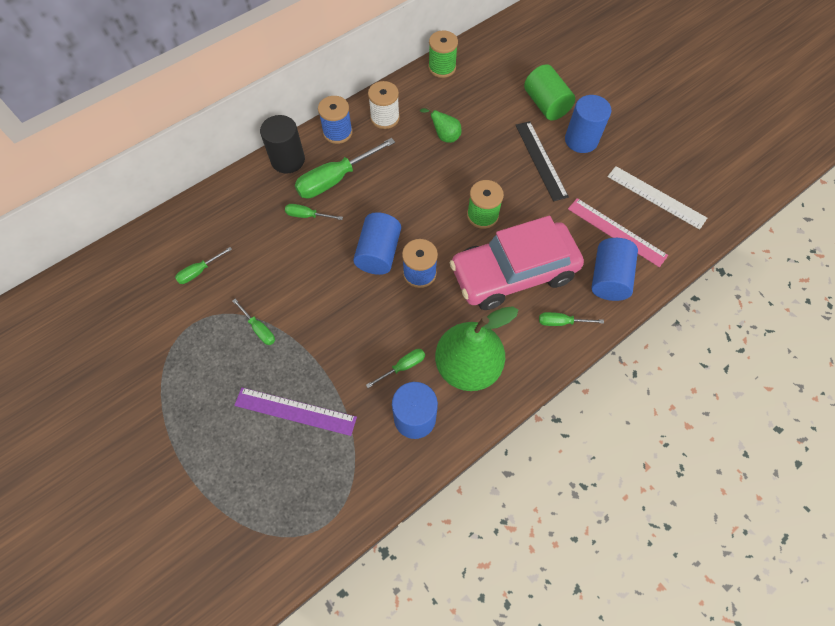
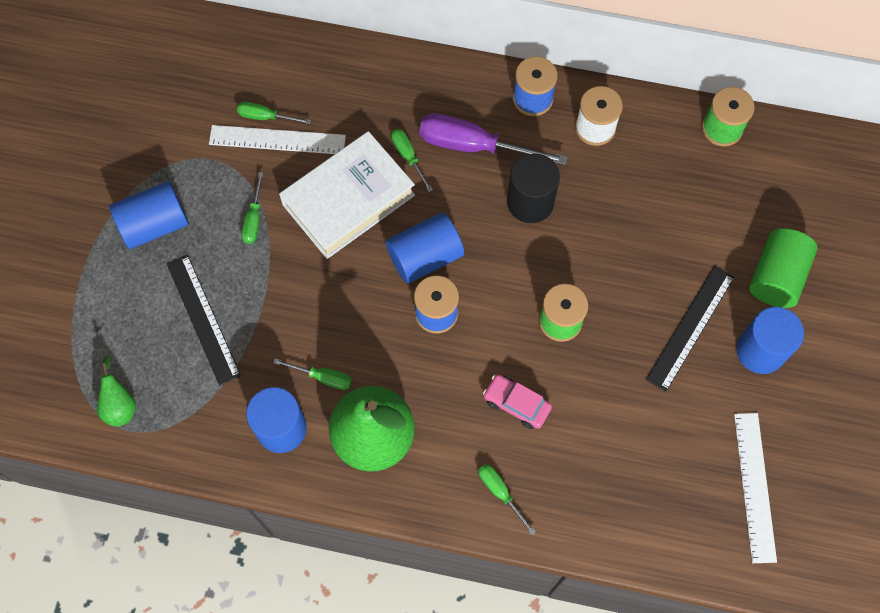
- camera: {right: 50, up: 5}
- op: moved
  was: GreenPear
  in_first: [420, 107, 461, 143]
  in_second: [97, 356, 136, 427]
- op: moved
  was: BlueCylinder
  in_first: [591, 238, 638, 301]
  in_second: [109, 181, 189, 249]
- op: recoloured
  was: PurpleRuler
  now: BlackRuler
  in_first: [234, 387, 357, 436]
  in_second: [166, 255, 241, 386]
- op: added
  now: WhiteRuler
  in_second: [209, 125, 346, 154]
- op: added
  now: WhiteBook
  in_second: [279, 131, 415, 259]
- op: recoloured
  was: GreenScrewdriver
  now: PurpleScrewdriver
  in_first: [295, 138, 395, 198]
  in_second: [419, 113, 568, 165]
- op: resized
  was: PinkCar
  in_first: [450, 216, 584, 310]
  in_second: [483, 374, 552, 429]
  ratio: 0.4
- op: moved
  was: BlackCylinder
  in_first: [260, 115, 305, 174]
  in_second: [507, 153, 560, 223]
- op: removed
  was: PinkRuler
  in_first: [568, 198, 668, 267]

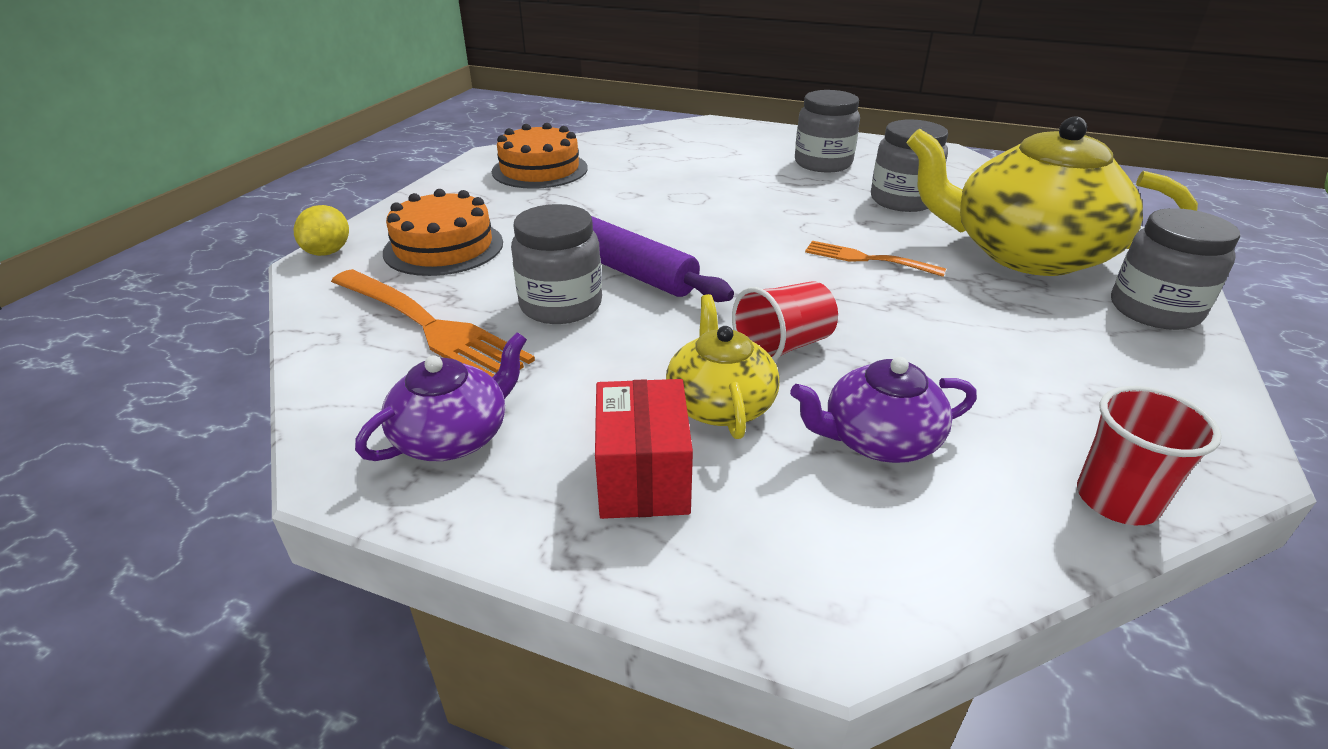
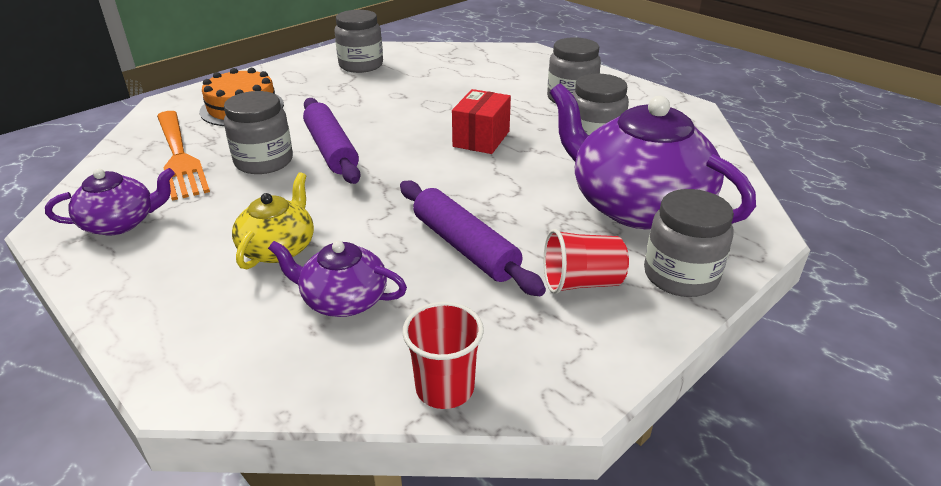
- camera: {right: 25, up: 0}
- op: replaced
  was: OrangeCake
  now: GreyJar
  in_first: [492, 123, 588, 189]
  in_second: [335, 10, 383, 73]
- op: added
  now: PurpleRollingPin
  in_second: [400, 180, 546, 296]
- op: moved
  was: RedBox
  in_first: [595, 379, 693, 519]
  in_second: [452, 89, 511, 154]
- op: moved
  was: RedCup
  in_first: [732, 281, 838, 362]
  in_second: [544, 229, 629, 294]
- op: recoloured
  was: YellowTeapot
  now: PurpleTeapot
  in_first: [907, 116, 1198, 276]
  in_second: [550, 83, 756, 229]
- op: removed
  was: YellowLemon
  in_first: [294, 205, 349, 256]
- op: removed
  was: OrangeFork
  in_first: [805, 241, 946, 277]

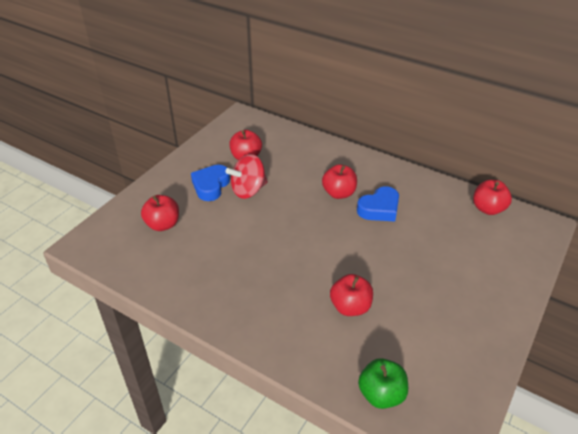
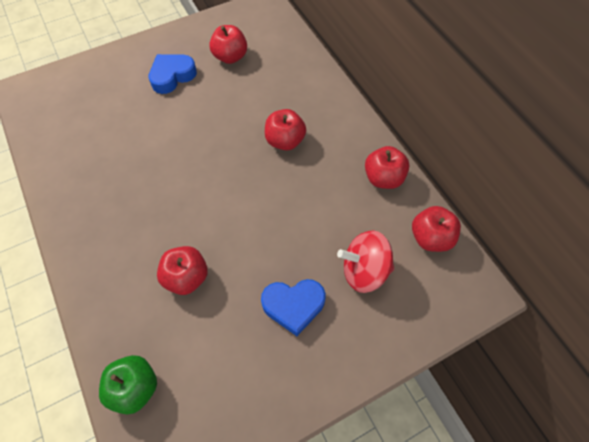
- camera: {right: 30, up: 20}
- op: moved
  was: BlueHeart
  in_first: [357, 186, 399, 222]
  in_second: [261, 279, 326, 336]
- op: moved
  was: RedSpinningTop
  in_first: [225, 154, 268, 199]
  in_second: [337, 231, 395, 293]
- op: moved
  was: RedApple
  in_first: [141, 195, 179, 231]
  in_second: [365, 146, 410, 189]

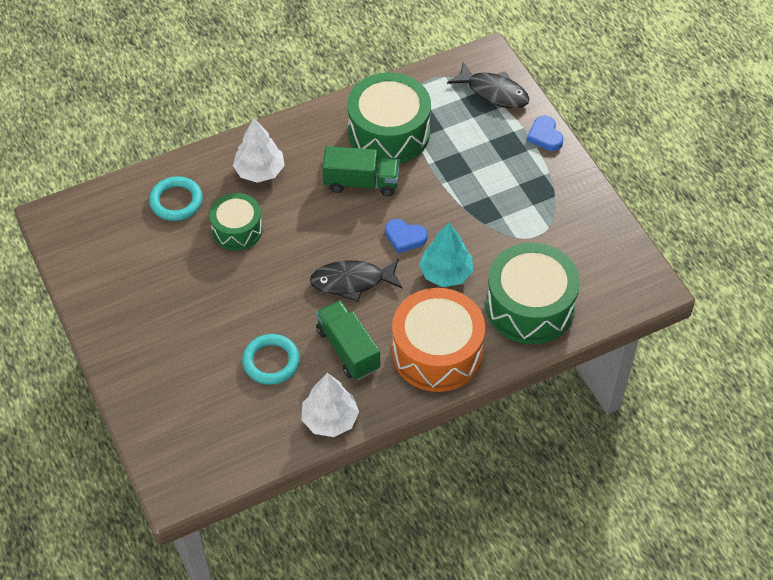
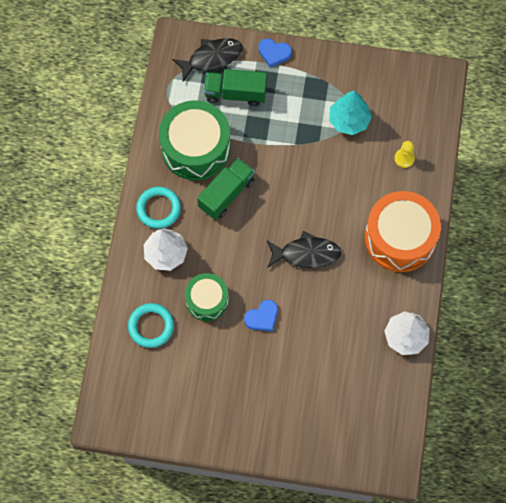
- camera: {right: -55, up: 15}
- op: moved
  was: TurquoiseRing
  in_first: [242, 334, 300, 385]
  in_second: [136, 187, 181, 229]
- op: moved
  was: GreenTruck
  in_first: [316, 300, 380, 380]
  in_second: [204, 69, 267, 106]
- op: moved
  was: BlueHeart
  in_first: [385, 219, 428, 254]
  in_second: [244, 300, 278, 332]
- op: turned
  was: BlackFish
  in_first: [310, 259, 403, 302]
  in_second: [267, 231, 341, 268]
  clockwise: -120
- op: moved
  was: TurquoiseTree
  in_first: [419, 223, 473, 287]
  in_second: [329, 91, 372, 135]
- op: replaced
  was: GreenDrum
  now: YellowPawn
  in_first: [486, 243, 580, 344]
  in_second: [394, 141, 415, 168]

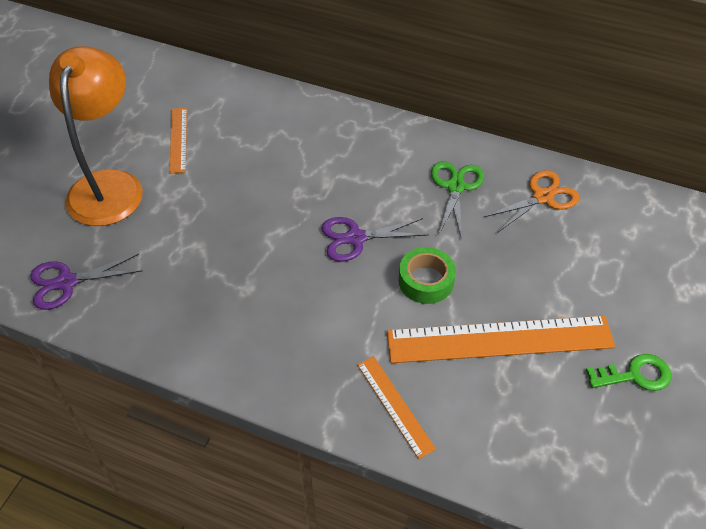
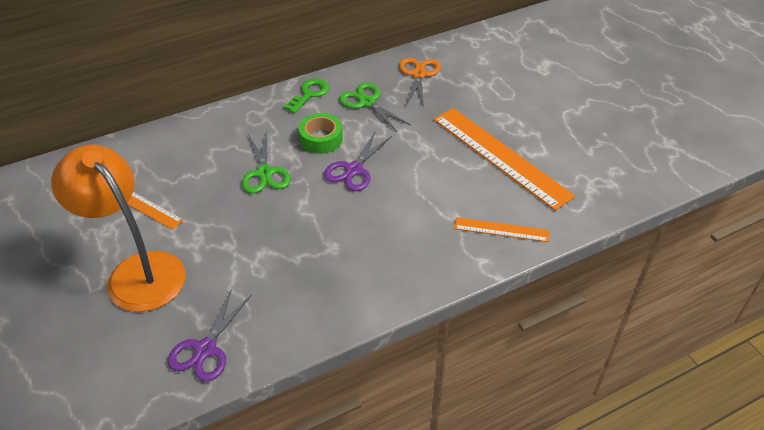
- camera: {right: -50, up: -5}
- op: added
  now: GreenScissors
  in_second: [242, 131, 291, 194]
- op: moved
  was: GreenKey
  in_first: [586, 354, 672, 391]
  in_second: [283, 79, 329, 113]
- op: moved
  was: GreenTape
  in_first: [399, 247, 456, 304]
  in_second: [298, 113, 343, 154]
- op: turned
  was: OrangeRuler
  in_first: [387, 316, 615, 363]
  in_second: [434, 108, 575, 211]
  clockwise: -75

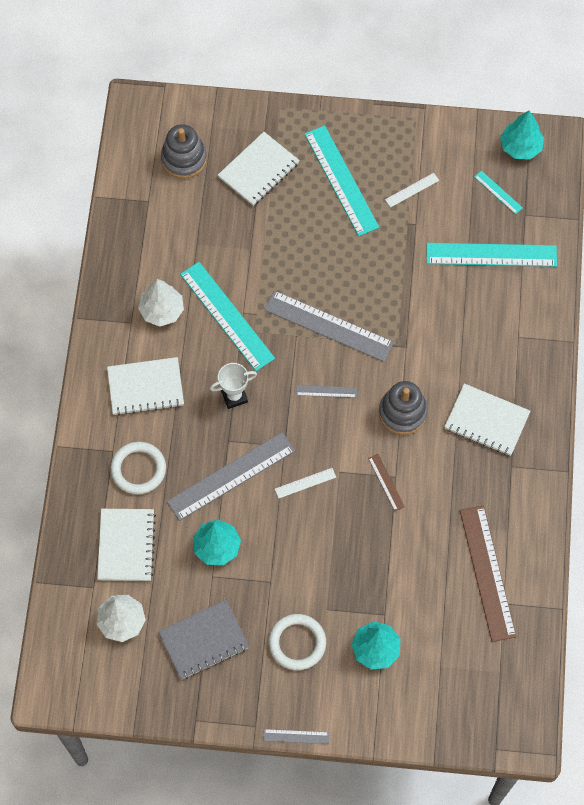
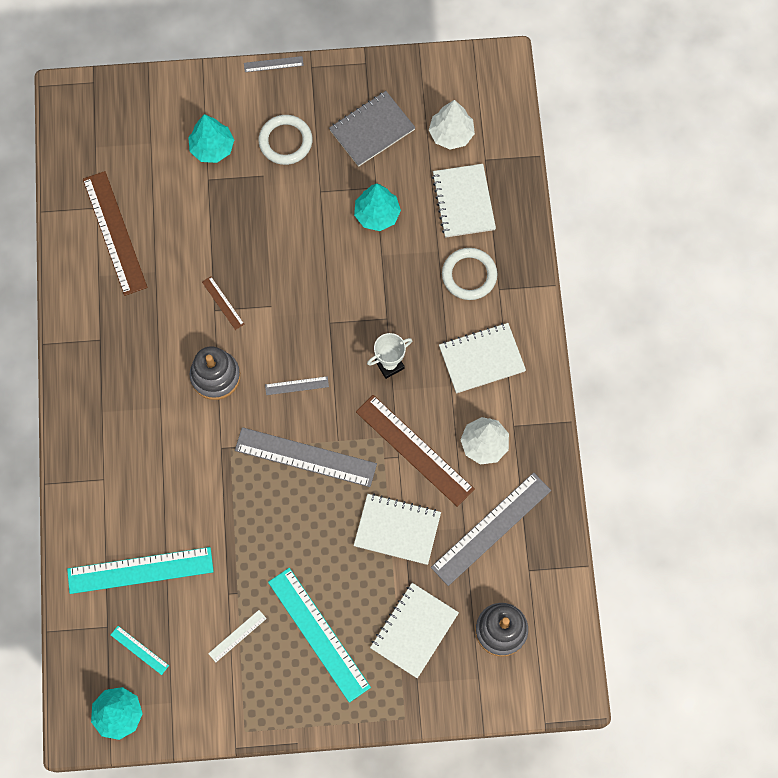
- camera: {right: 170, up: 5}
- op: moved
  was: WhiteNotebook
  in_first: [445, 383, 530, 456]
  in_second: [354, 494, 441, 565]
- op: recoloured
  was: TurquoiseRuler
  now: BrownRuler
  in_first: [180, 262, 275, 371]
  in_second: [356, 395, 475, 507]
- op: moved
  was: GreyRuler
  in_first: [167, 432, 295, 521]
  in_second: [431, 473, 551, 586]
- op: removed
  was: WhiteRuler
  in_first: [275, 468, 336, 499]

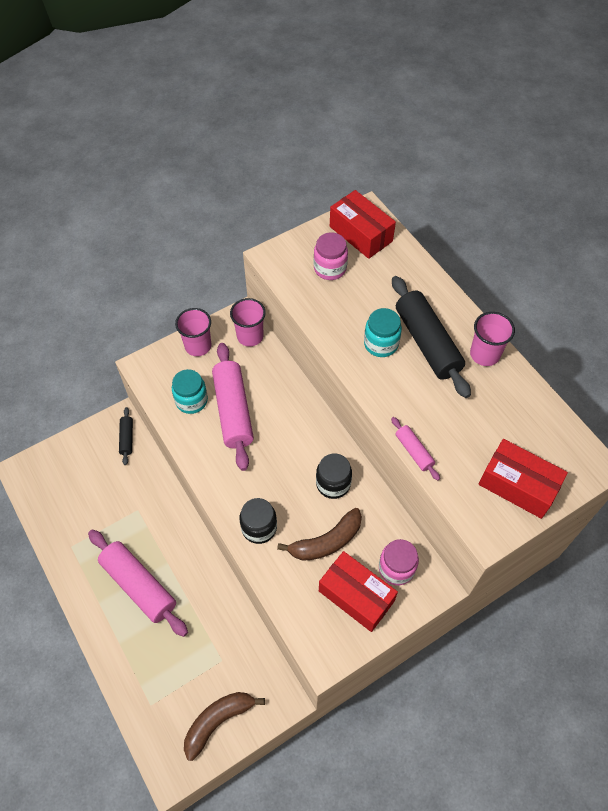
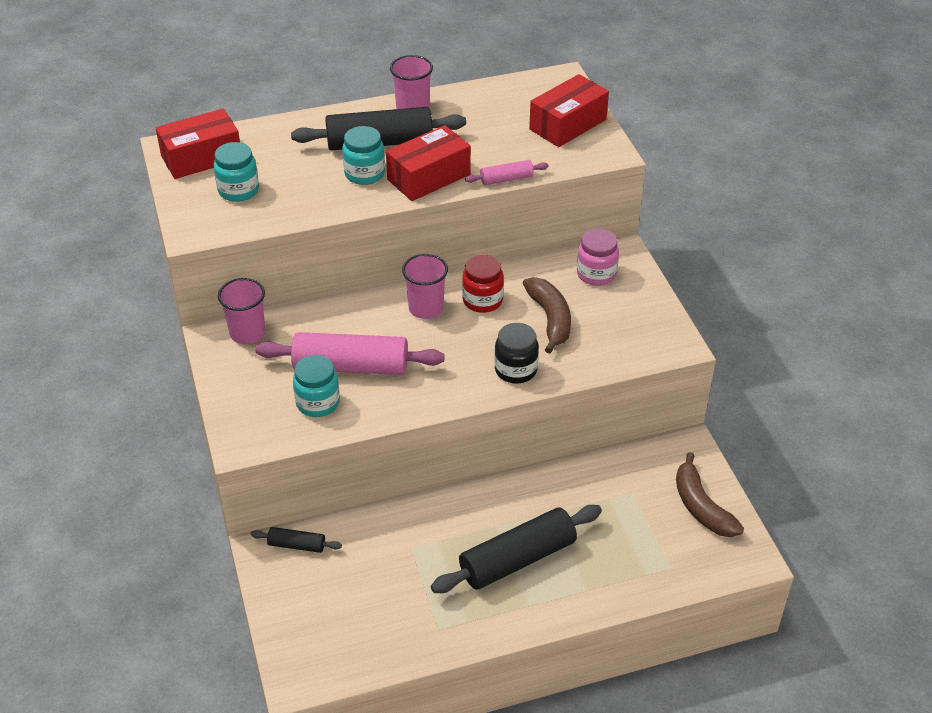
- camera: {right: -75, up: -15}
- op: recoloured
  was: PinkJar
  now: TurquoiseJar
  in_first: [314, 232, 348, 280]
  in_second: [214, 142, 259, 202]
- op: moved
  was: RedBox
  in_first: [319, 551, 398, 632]
  in_second: [386, 125, 471, 201]
- op: moved
  was: PinkCup
  in_first: [175, 308, 211, 356]
  in_second: [402, 254, 448, 319]
- op: recoloured
  was: PinkRollingPin
  now: BlackRollingPin
  in_first: [88, 530, 188, 637]
  in_second: [431, 505, 602, 593]
- op: recoloured
  was: BlackJar
  now: RedJar
  in_first: [316, 454, 352, 499]
  in_second: [462, 255, 504, 313]

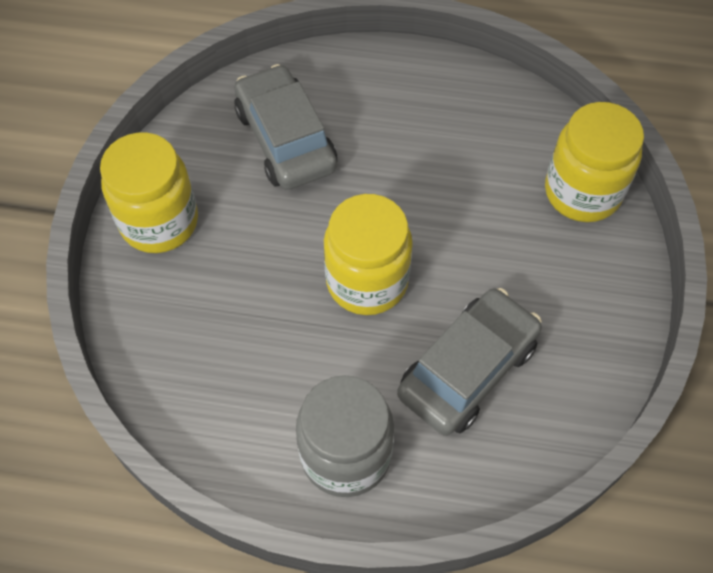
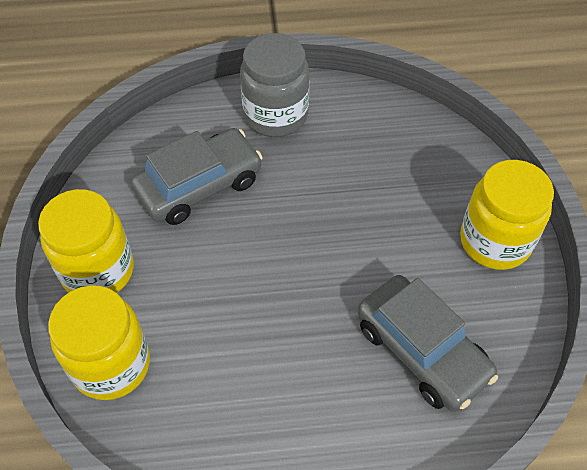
- camera: {right: 165, up: -5}
- op: moved
  was: YellowJar
  in_first: [324, 194, 413, 315]
  in_second: [38, 189, 134, 293]
- op: turned
  was: GreyCar
  in_first: [397, 288, 542, 436]
  in_second: [131, 128, 263, 225]
  clockwise: -150

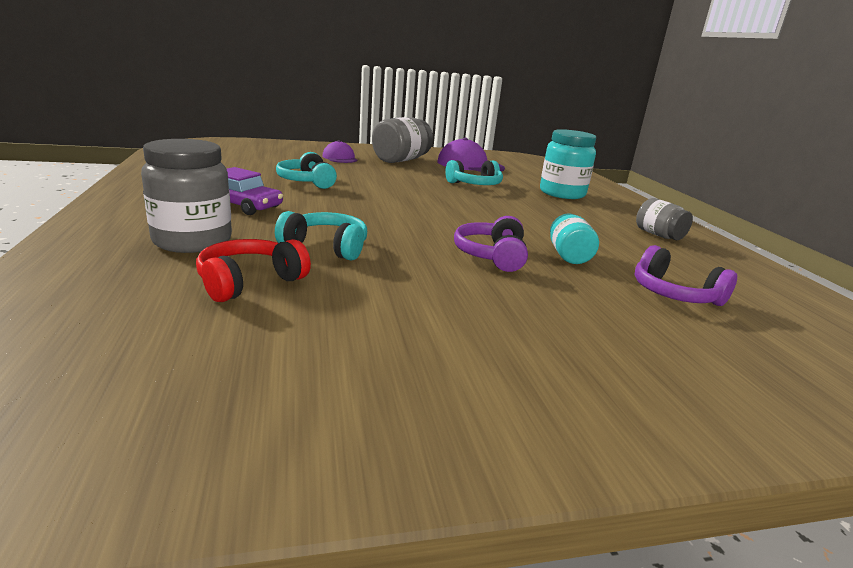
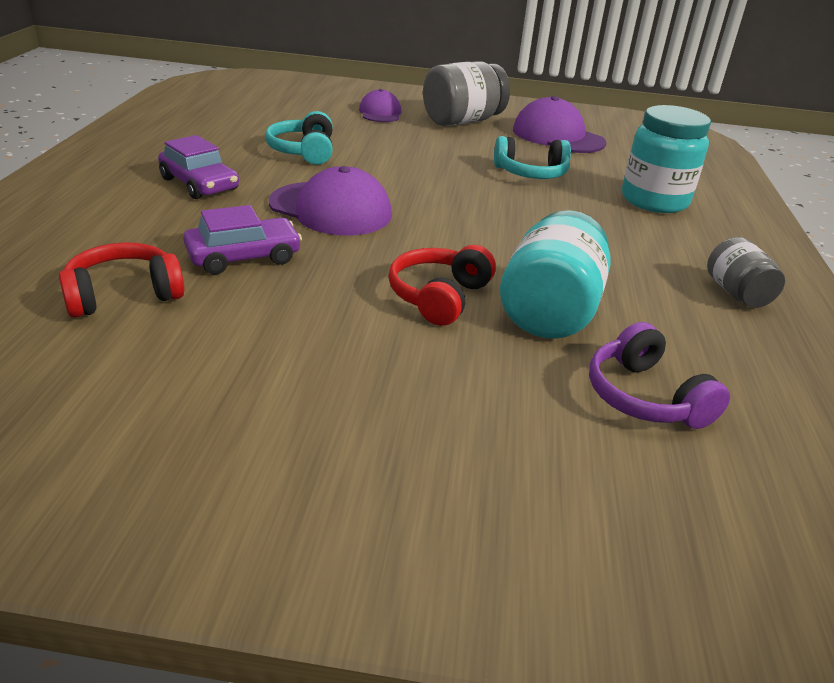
- camera: {right: 20, up: 10}
- op: replaced
  was: TurquoiseHeadphones
  now: PurpleCar
  in_first: [275, 211, 367, 260]
  in_second: [183, 205, 302, 274]
- op: added
  now: PurpleCap
  in_second: [269, 166, 392, 235]
- op: recoloured
  was: PurpleHeadphones
  now: RedHeadphones
  in_first: [454, 216, 528, 272]
  in_second: [389, 245, 496, 326]
- op: resized
  was: TurquoiseJar
  in_first: [550, 213, 599, 264]
  in_second: [500, 210, 610, 339]
  ratio: 1.71
- op: removed
  was: GreyJar
  in_first: [141, 139, 232, 253]

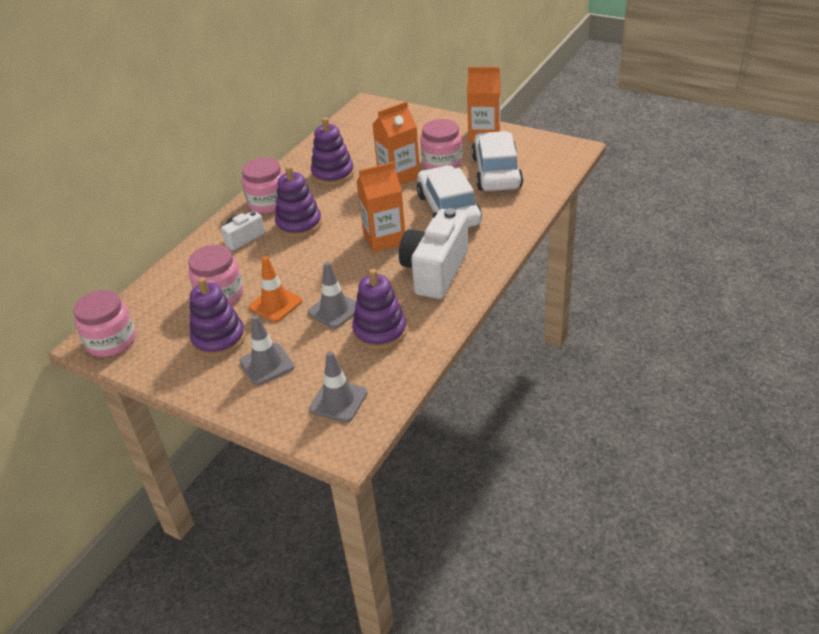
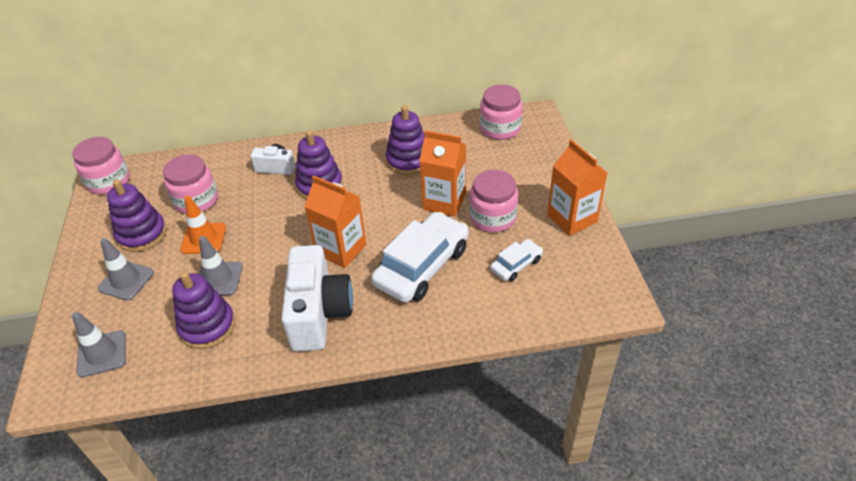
- camera: {right: 50, up: 5}
- op: turned
  was: WhiteCamera
  in_first: [399, 208, 468, 299]
  in_second: [281, 245, 353, 352]
  clockwise: 105
- op: moved
  was: PinkJar
  in_first: [242, 157, 284, 213]
  in_second: [480, 85, 523, 140]
- op: resized
  was: WhiteCar
  in_first: [472, 131, 523, 191]
  in_second: [490, 239, 543, 281]
  ratio: 0.5

